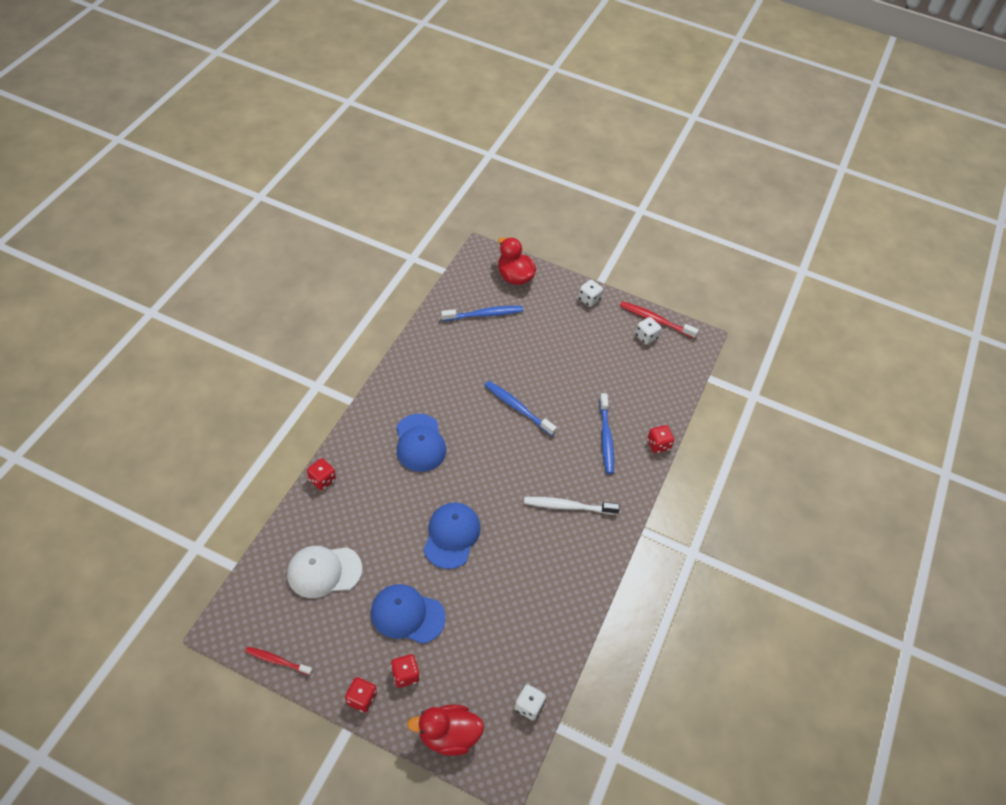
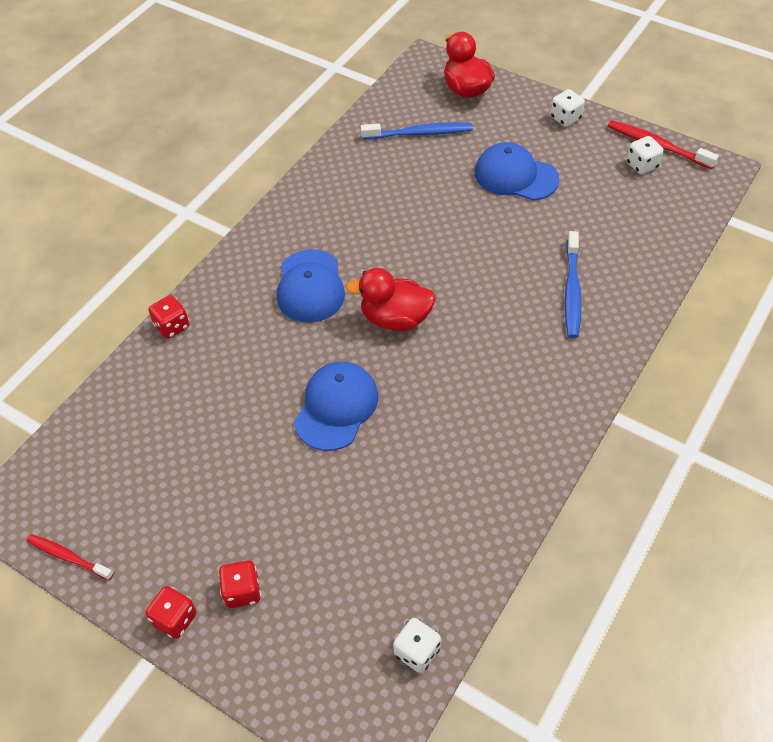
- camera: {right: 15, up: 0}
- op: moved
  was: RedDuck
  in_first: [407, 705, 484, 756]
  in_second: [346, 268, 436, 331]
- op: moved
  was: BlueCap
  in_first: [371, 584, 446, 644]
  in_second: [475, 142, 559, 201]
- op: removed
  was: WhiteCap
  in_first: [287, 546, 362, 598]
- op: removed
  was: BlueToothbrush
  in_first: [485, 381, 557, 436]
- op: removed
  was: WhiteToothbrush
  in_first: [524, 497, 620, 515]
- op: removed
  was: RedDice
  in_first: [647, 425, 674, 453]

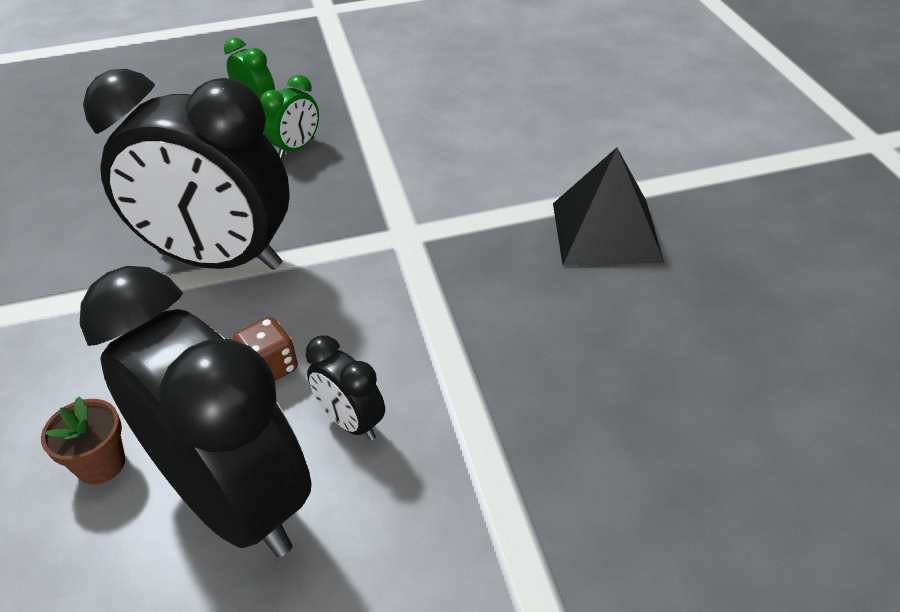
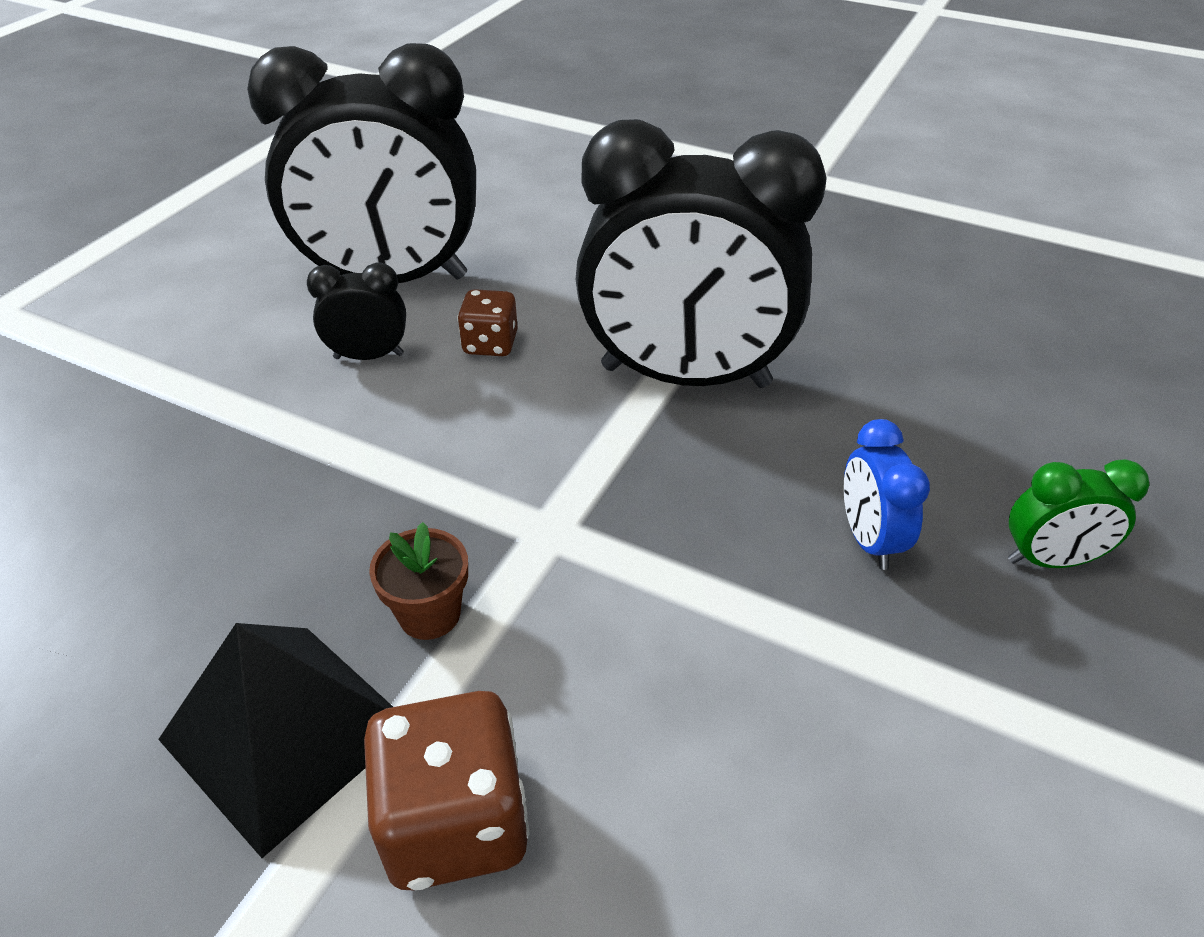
- camera: {right: 130, up: 0}
- op: added
  now: BrownDice
  in_second: [364, 691, 530, 890]
- op: moved
  was: BrownFlowerPot
  in_first: [41, 396, 125, 485]
  in_second: [369, 522, 468, 640]
- op: turned
  was: BlackClock
  in_first: [83, 69, 290, 270]
  in_second: [576, 119, 827, 388]
  clockwise: -135
- op: recoloured
  was: GreenClock
  now: BlueClock
  in_first: [260, 75, 319, 159]
  in_second: [843, 419, 930, 570]

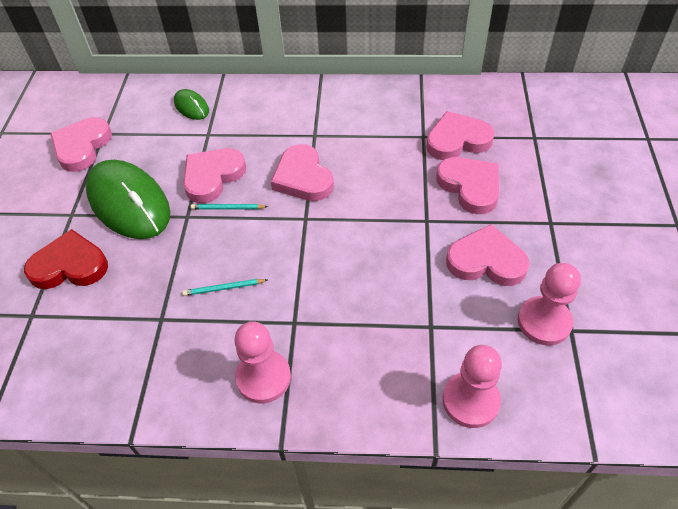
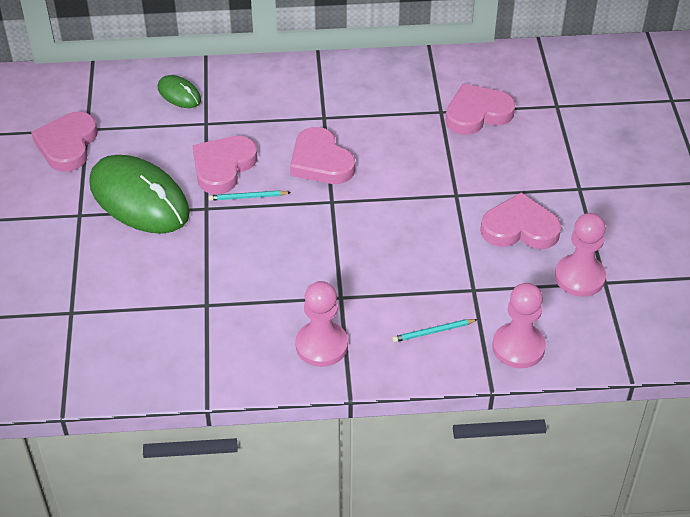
- camera: {right: -10, up: -5}
- op: moved
  was: TurquoisePencil
  in_first: [182, 279, 267, 296]
  in_second: [392, 319, 478, 342]
- op: removed
  was: RedHeart
  in_first: [24, 229, 108, 289]
- op: removed
  was: PinkHeart
  in_first: [436, 157, 499, 214]

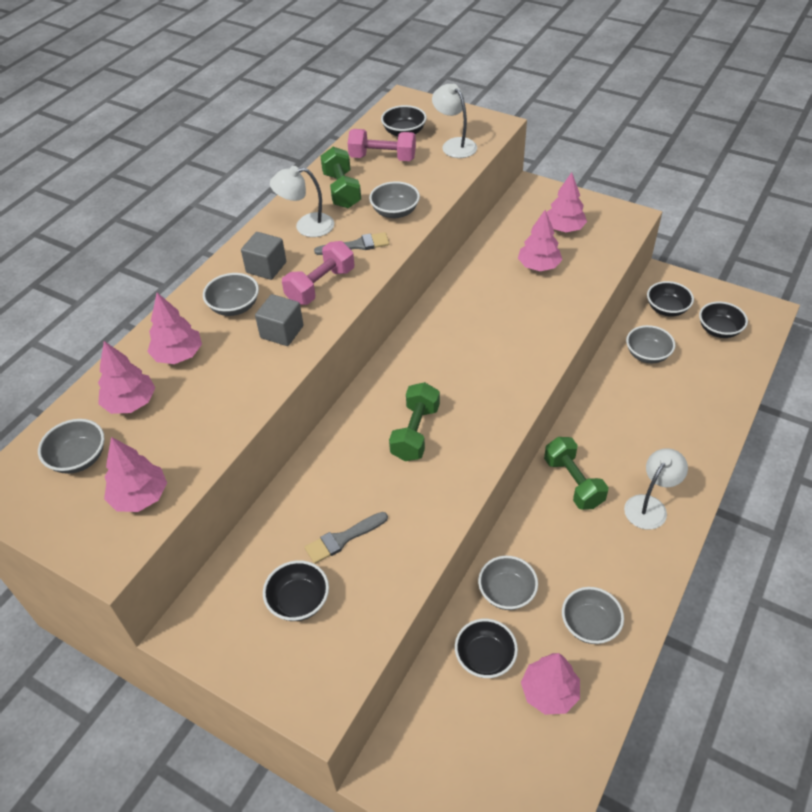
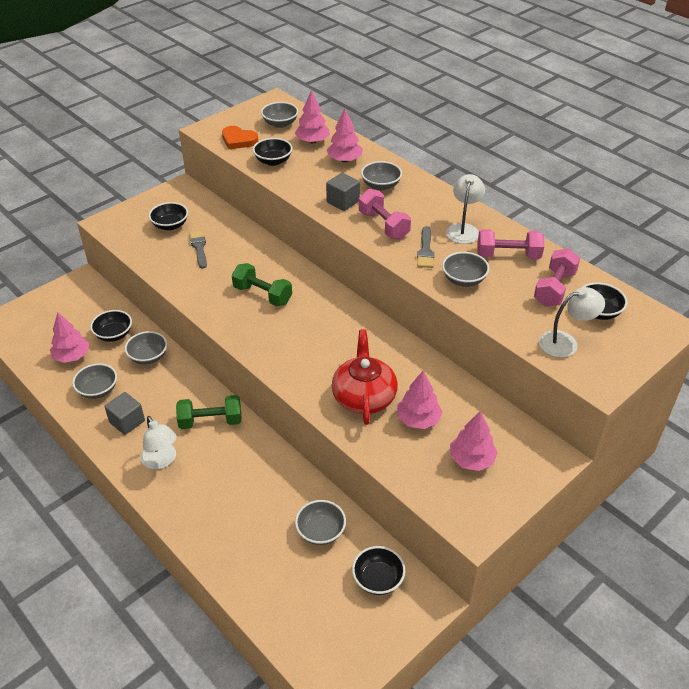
- camera: {right: 105, up: -5}
- op: moved
  was: GreyCube
  in_first: [241, 232, 286, 280]
  in_second: [104, 392, 145, 435]
- op: replaced
  was: PinkTree
  now: OrangeHeart
  in_first: [104, 437, 167, 512]
  in_second: [222, 126, 258, 149]
- op: moved
  was: BlackBowl
  in_first: [699, 301, 748, 338]
  in_second: [253, 138, 293, 166]
- op: added
  now: RedTeapot
  in_second: [332, 329, 398, 425]
- op: recoloured
  was: GreenDumbbell
  now: PinkDumbbell
  in_first: [320, 147, 361, 208]
  in_second: [478, 229, 544, 259]

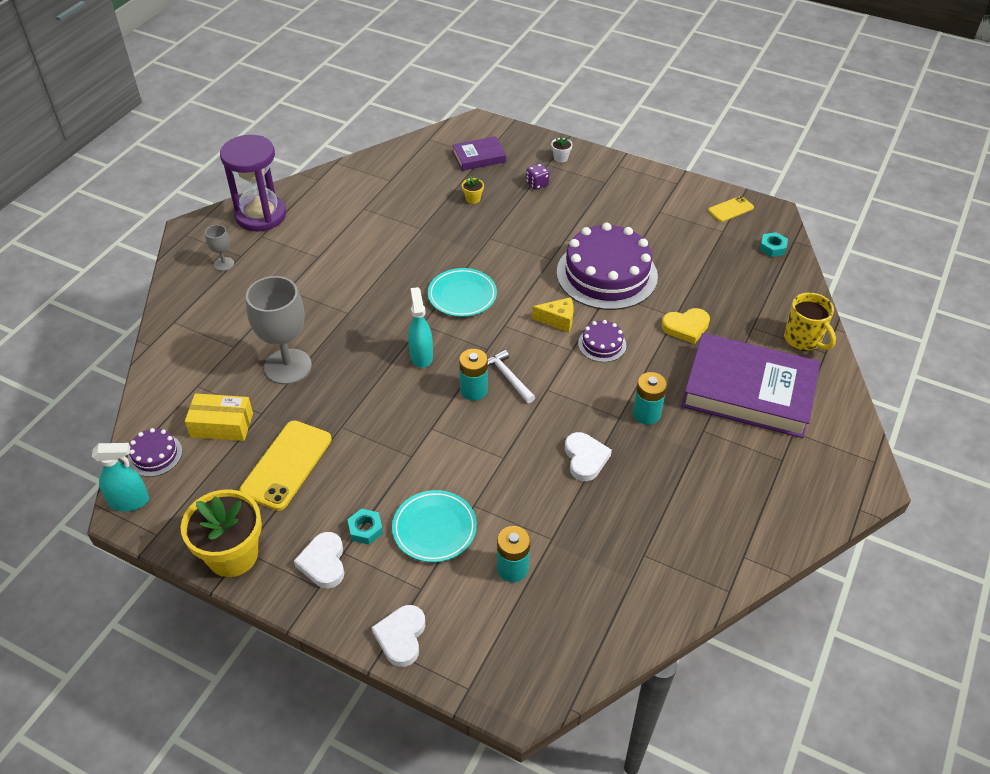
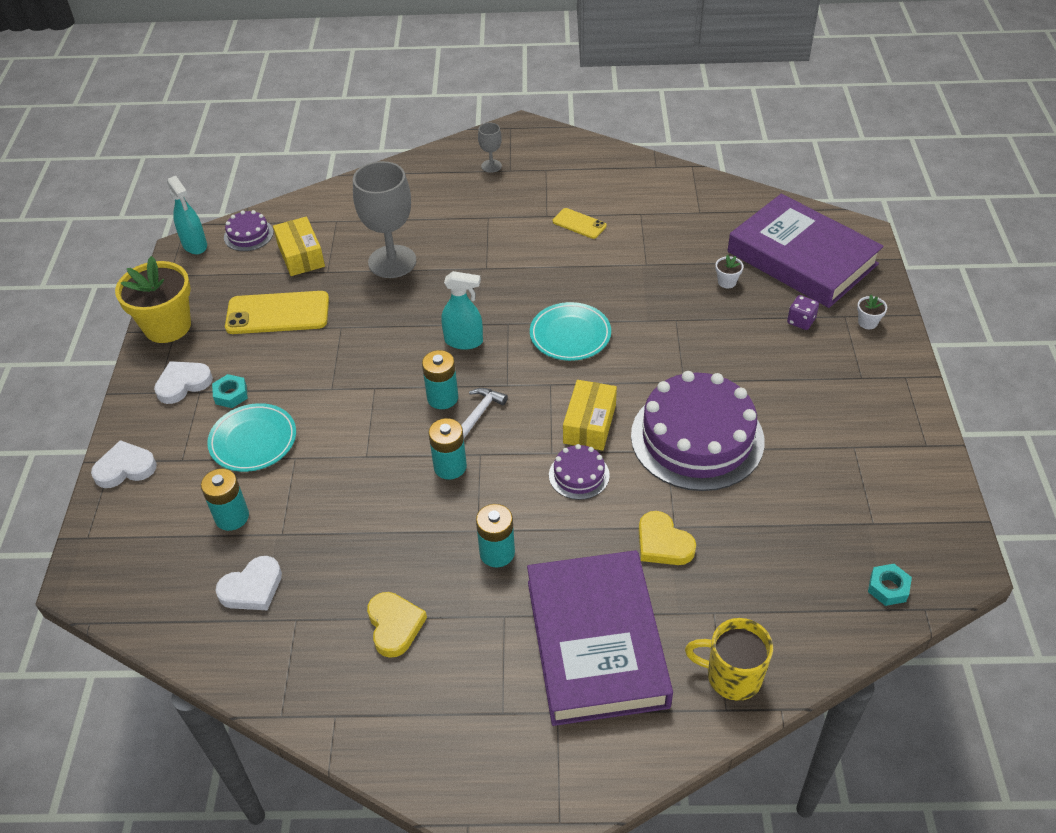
- camera: {right: 65, up: 0}
- op: moved
  was: WhiteHeart
  in_first: [565, 432, 612, 481]
  in_second: [215, 556, 282, 610]
- op: added
  now: YellowHeart
  in_second: [367, 592, 427, 658]
- op: added
  now: TurquoiseBattery
  in_second: [428, 418, 467, 479]
- op: turned
  was: TurquoiseSprayBottle
  in_first: [408, 287, 433, 368]
  in_second: [442, 271, 483, 350]
  clockwise: 45
- op: moved
  was: YellowPhone
  in_first: [708, 196, 754, 222]
  in_second: [553, 208, 606, 239]
- op: replaced
  was: YellowCheese
  now: YellowBox
  in_first: [532, 297, 574, 332]
  in_second: [563, 380, 617, 451]
- op: turned
  was: YellowMug
  in_first: [784, 293, 836, 351]
  in_second: [685, 618, 773, 701]
  clockwise: 75
- op: recoloured
  was: YellowFlowerPot
  now: WhiteFlowerPot
  in_first: [462, 177, 484, 204]
  in_second: [715, 255, 744, 288]
- op: resized
  was: PurpleBook
  in_first: [453, 136, 506, 171]
  in_second: [727, 194, 884, 308]
  ratio: 2.08
- op: removed
  was: PurpleHourglass
  in_first: [220, 135, 286, 231]

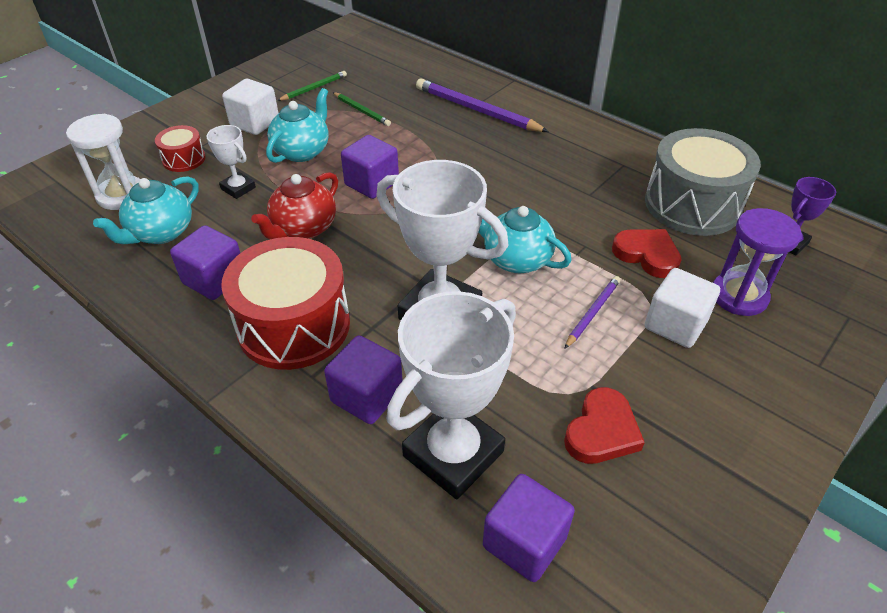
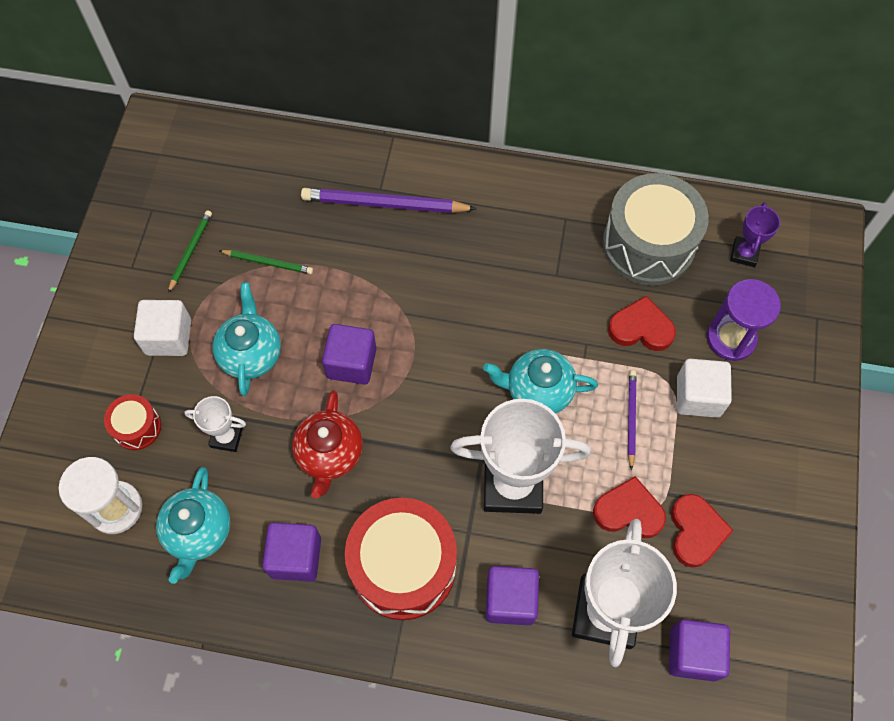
- camera: {right: -30, up: 20}
- op: added
  now: RedHeart
  in_second: [593, 476, 666, 538]

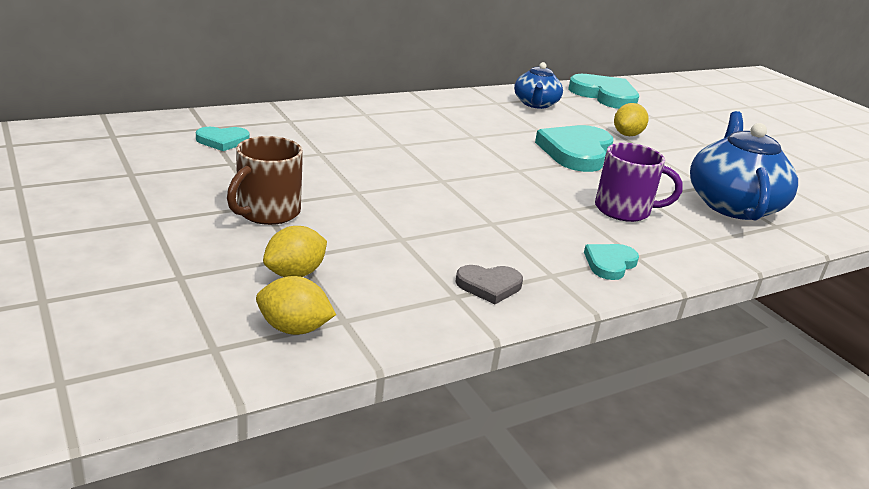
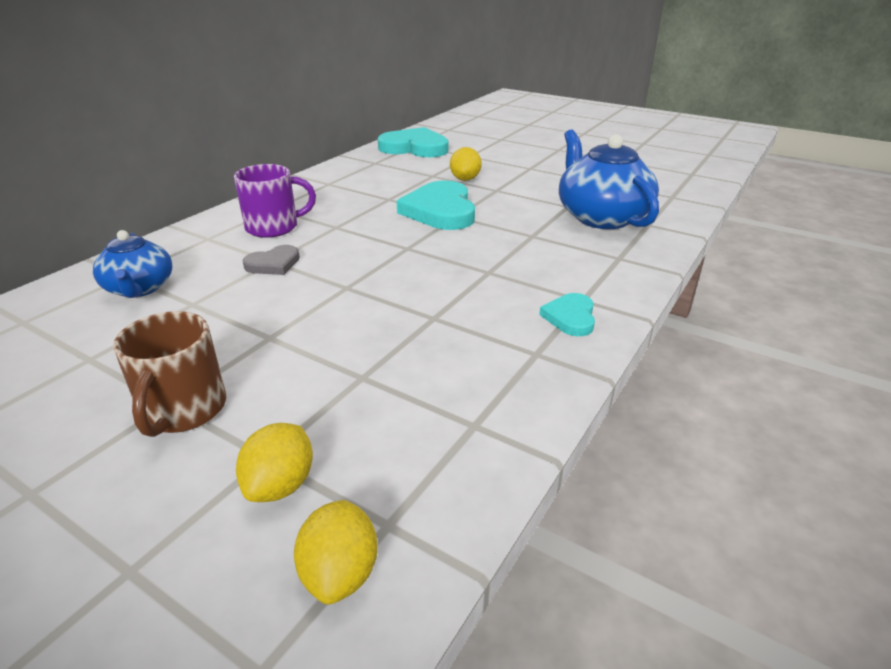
- camera: {right: -25, up: 5}
- op: moved
  was: BlueTeapot
  in_first: [514, 62, 563, 109]
  in_second: [93, 230, 173, 298]
- op: moved
  was: PurpleMug
  in_first: [595, 143, 683, 222]
  in_second: [234, 164, 316, 238]
- op: moved
  was: GreyHeart
  in_first: [456, 265, 523, 304]
  in_second: [242, 245, 300, 275]
- op: turned
  was: YellowLemon
  in_first: [256, 276, 336, 335]
  in_second: [294, 500, 378, 604]
  clockwise: -75
- op: removed
  was: TurquoiseHeart
  in_first: [196, 127, 250, 151]

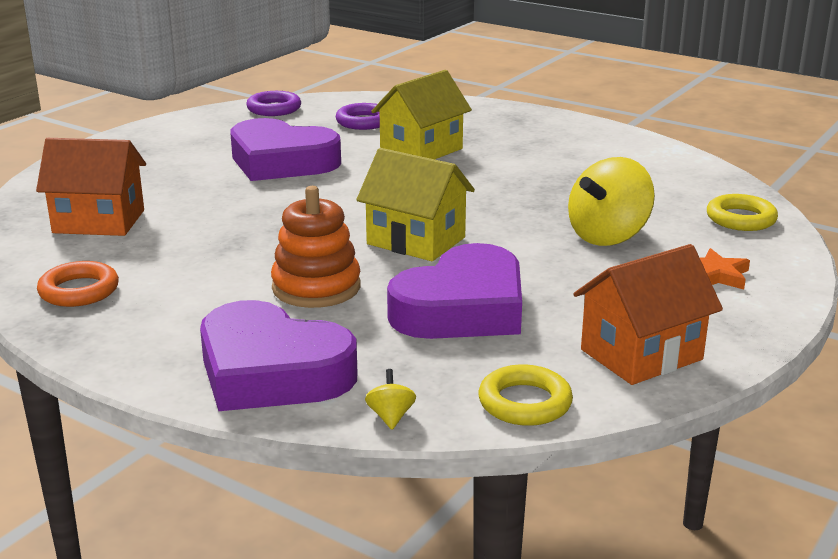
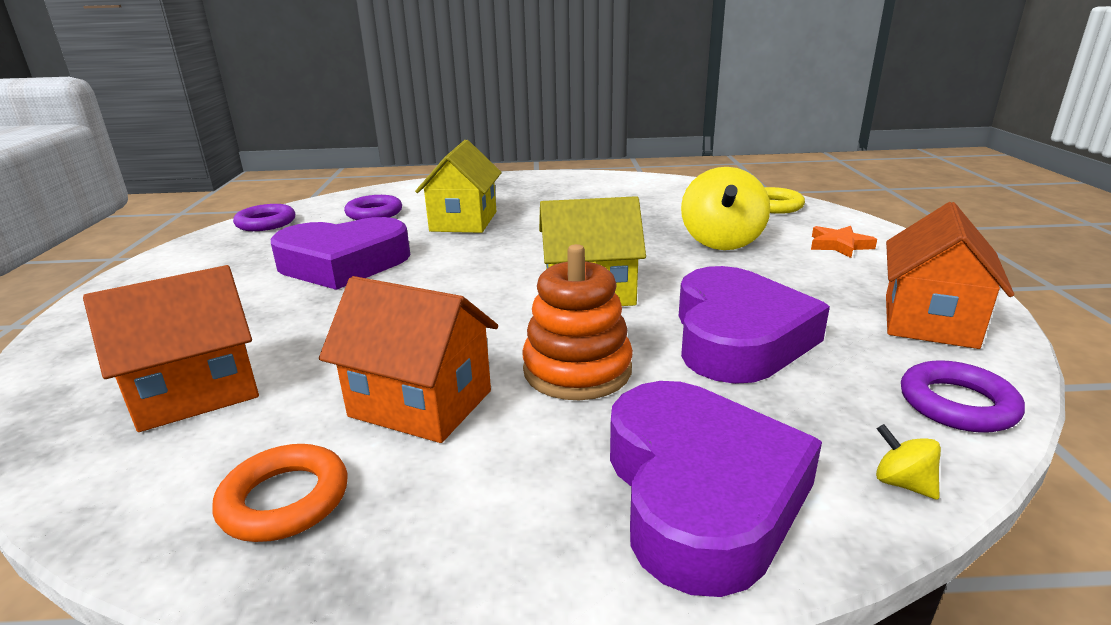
- camera: {right: -35, up: 0}
- op: added
  now: OrangeHouse
  in_second: [319, 276, 498, 443]
- op: turned
  was: PurpleHeart
  in_first: [200, 300, 357, 411]
  in_second: [610, 381, 822, 597]
  clockwise: -90
- op: recoloured
  was: YellowRing
  now: PurpleRing
  in_first: [478, 364, 573, 426]
  in_second: [901, 360, 1025, 433]

